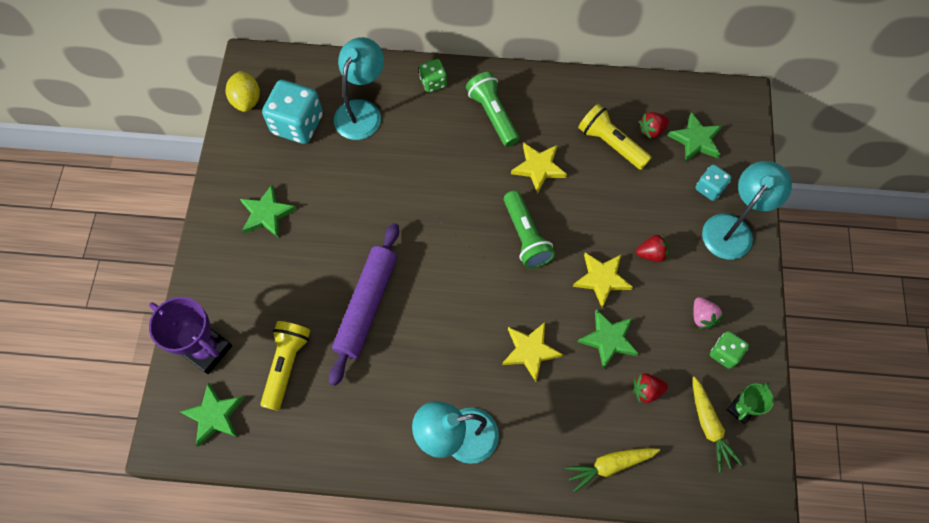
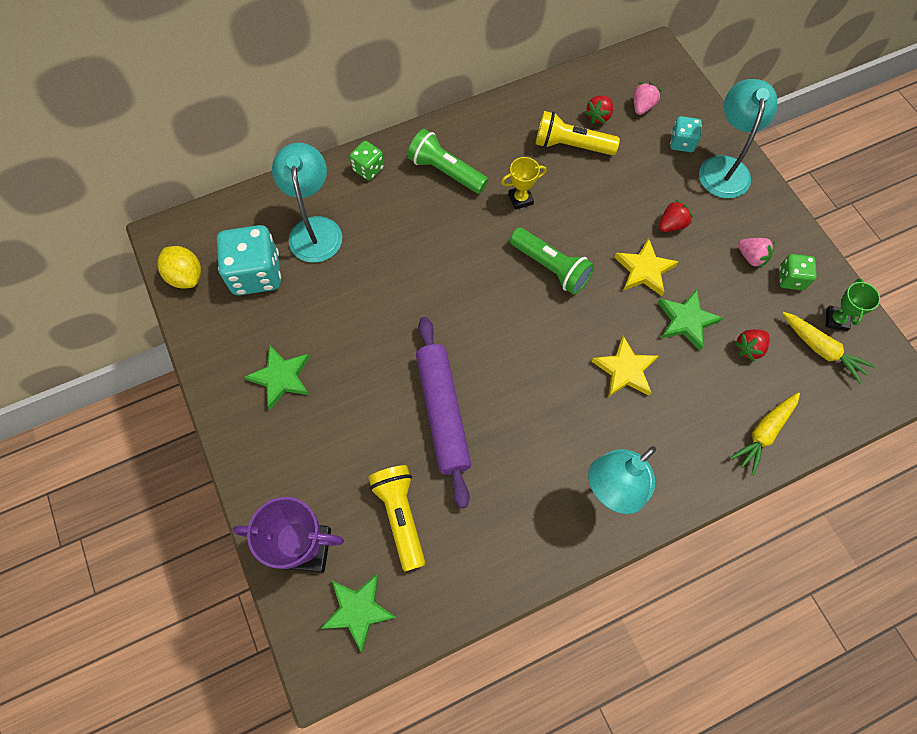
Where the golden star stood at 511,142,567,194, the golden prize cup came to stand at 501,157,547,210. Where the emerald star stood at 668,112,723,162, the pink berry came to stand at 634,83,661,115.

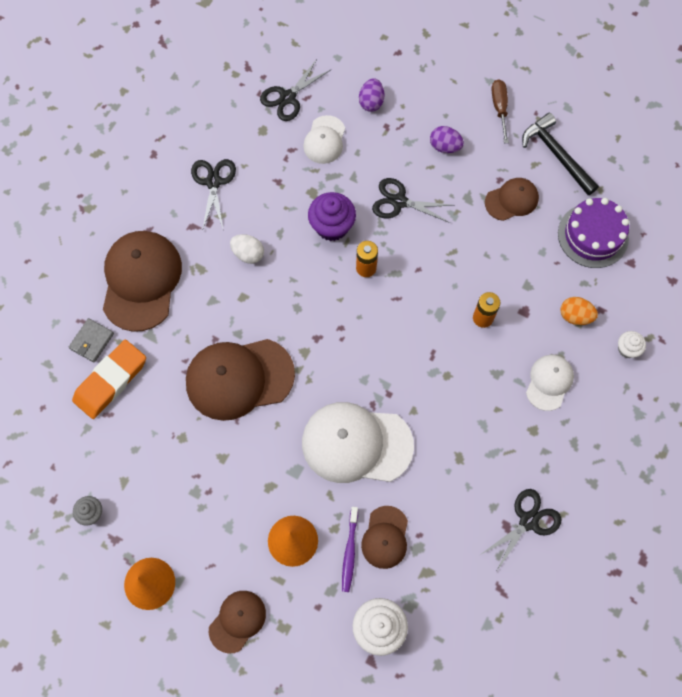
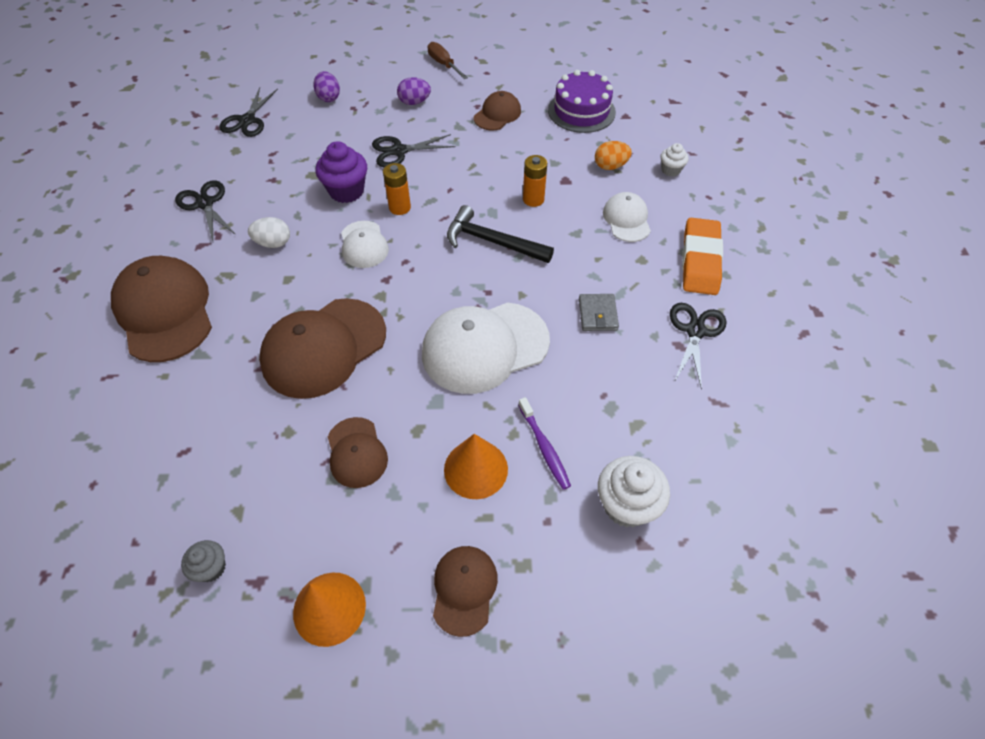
The grey card wallet ended up elsewhere, having gone from 69,318,114,363 to 579,294,619,331. The orange eraser ended up elsewhere, having gone from 72,340,146,419 to 682,218,723,295. The snow-white baseball cap ended up elsewhere, having gone from 303,115,345,164 to 341,221,389,268. The dark brown baseball cap ended up elsewhere, having gone from 361,506,408,569 to 328,417,388,488. The jet-black claw hammer ended up elsewhere, having gone from 522,113,599,195 to 447,205,554,263.

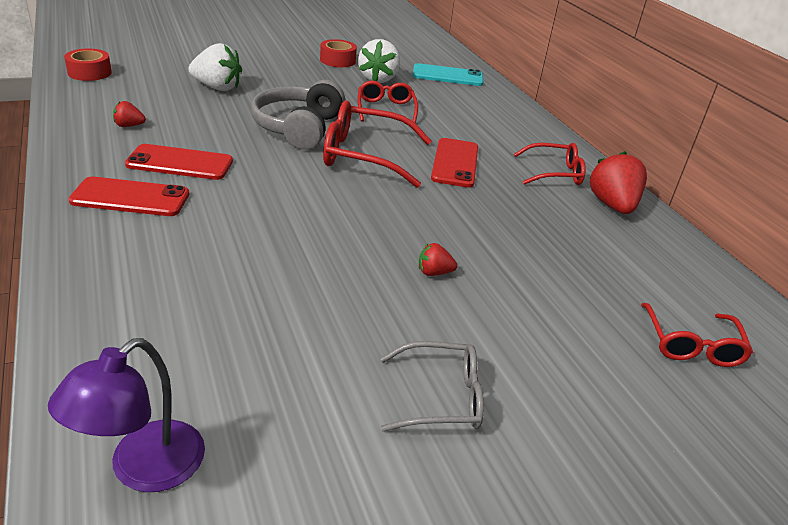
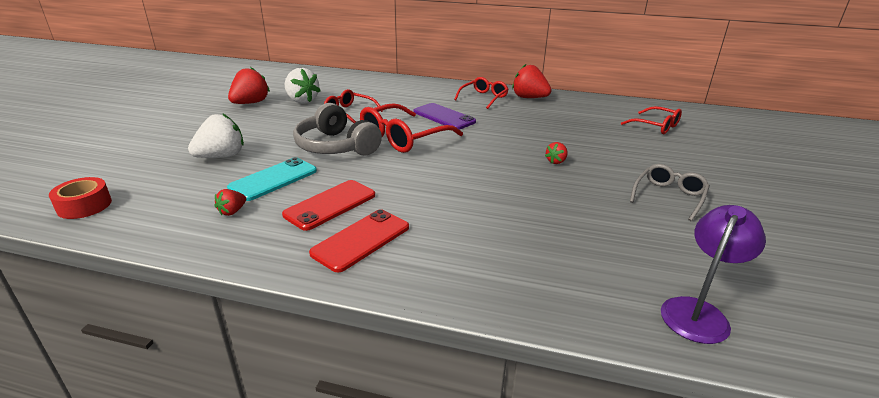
The purple lamp at 48,338,205,492 ended up facing another way, 120 degrees counterclockwise from before. Where the scarlet sticky tape stood at 320,39,357,67, the scarlet berry came to stand at 228,67,270,104. The teal mobile phone ended up elsewhere, having gone from 413,63,484,86 to 227,157,317,201. What was the scarlet mobile phone at 431,138,478,187 turned into the purple mobile phone at 414,103,476,130.

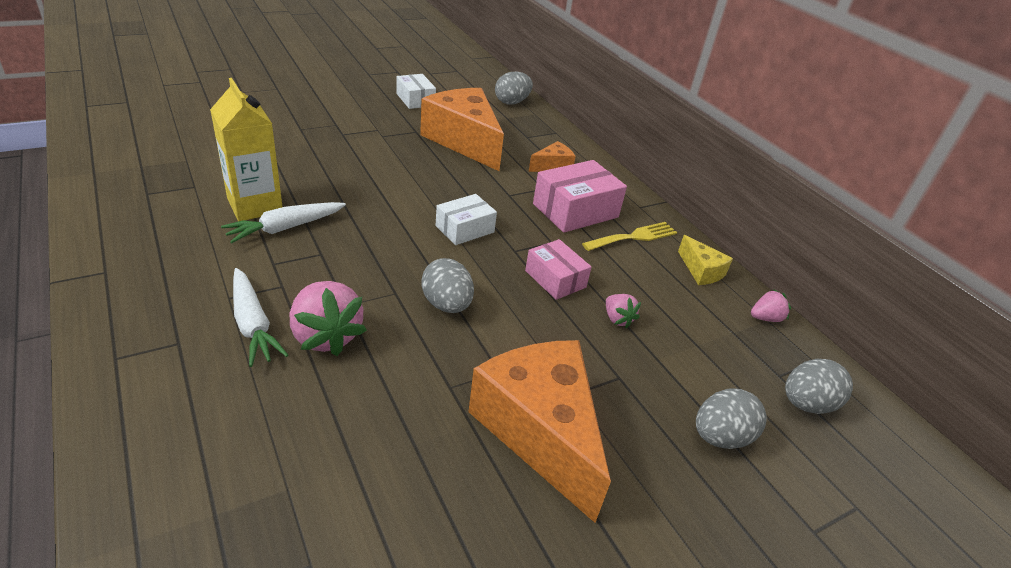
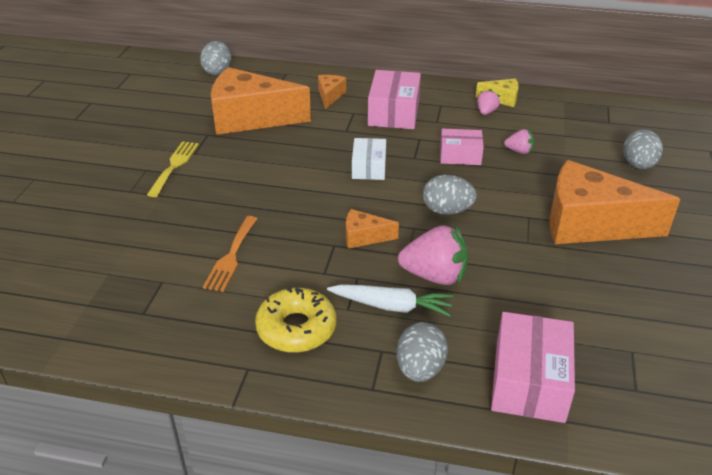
Where the golden carton stood at 210,78,283,221, the orange dinner fork came to stand at 203,216,258,292. The second view lost the snow-white carrot at 221,202,346,243. The second view lost the snow-white box at 397,74,436,109. The golden dinner fork ended up elsewhere, having gone from 582,222,677,251 to 147,141,199,197. The pink berry ended up elsewhere, having gone from 751,290,791,322 to 477,89,500,115. The grey egg shape ended up elsewhere, having gone from 785,359,853,414 to 397,322,448,382. The second view gained the golden glazed donut at 255,287,337,353. The second view gained the orange piece of cheese at 346,209,399,249. The second view gained the pink box at 491,312,575,423.

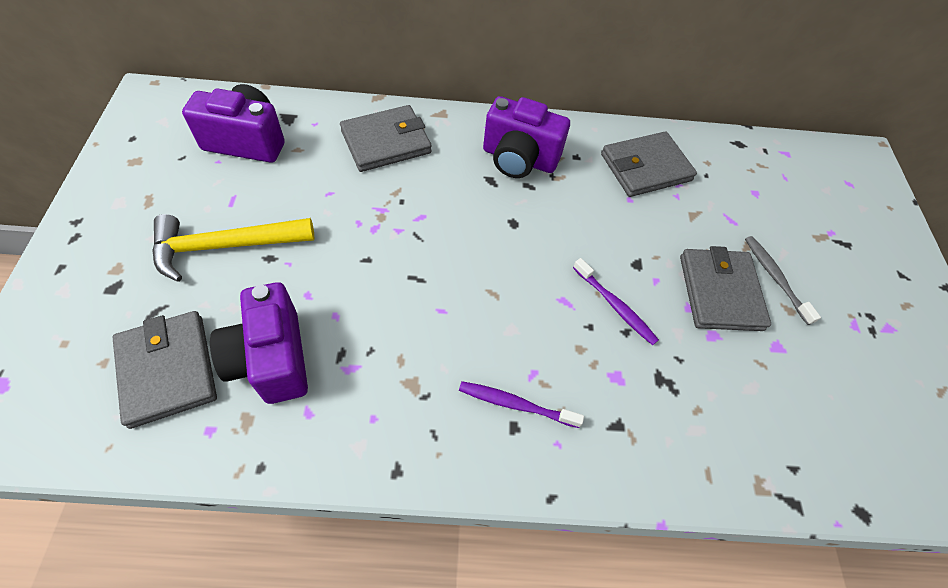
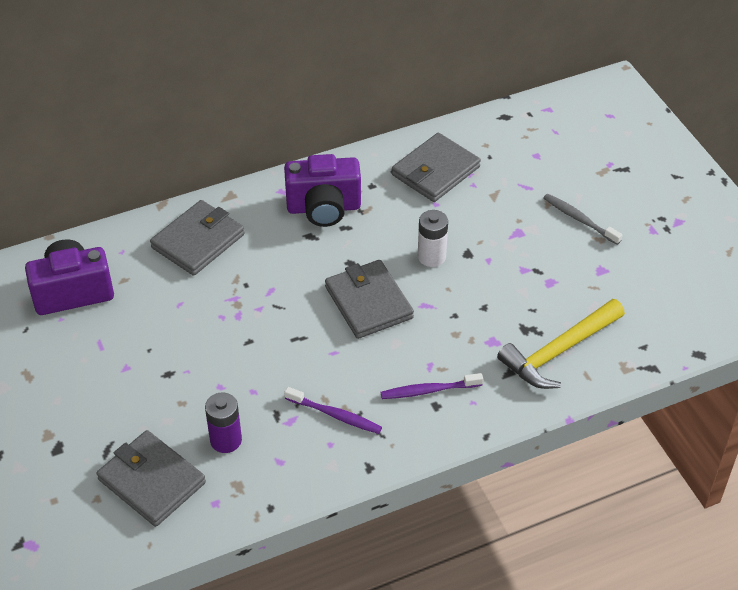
The golden claw hammer ended up elsewhere, having gone from 152,214,314,282 to 497,299,625,389. Where the purple photo camera stood at 210,282,308,404, the purple power cell came to stand at 205,392,242,453. The purple dental brush ended up elsewhere, having gone from 573,258,659,345 to 284,387,382,434. The grey card wallet ended up elsewhere, having gone from 680,246,771,331 to 325,260,414,339. The second view gained the snow-white power cell at 418,210,448,267.

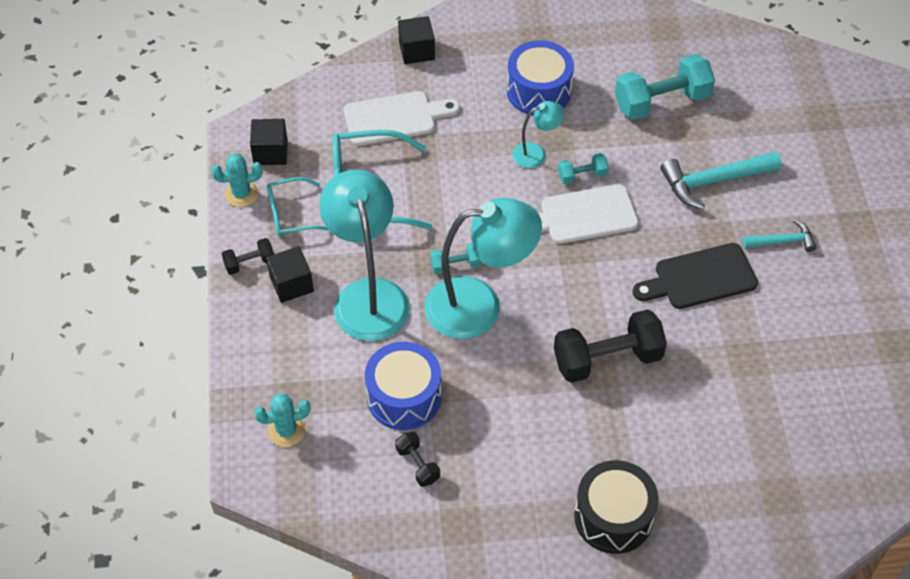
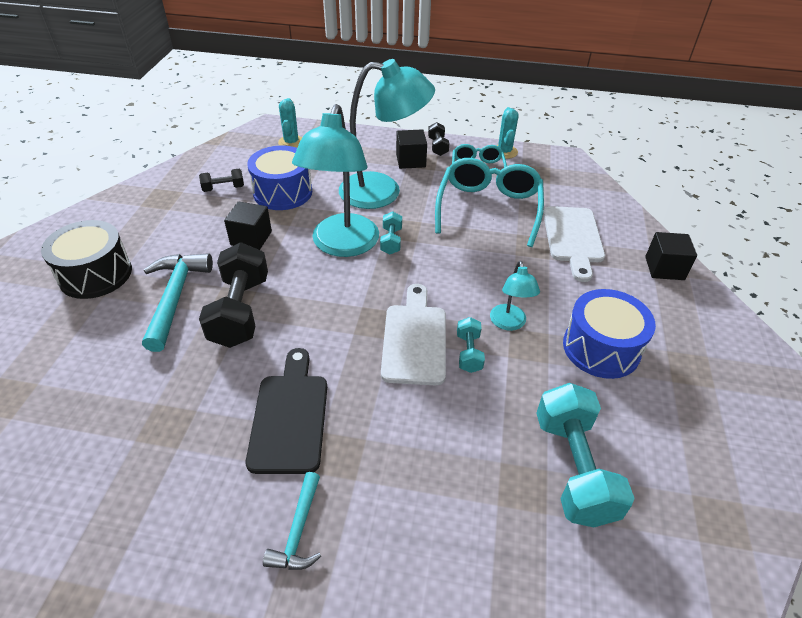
The jet-black cube ended up elsewhere, having gone from 250,119,288,165 to 224,201,272,250. The teal claw hammer ended up elsewhere, having gone from 660,151,781,210 to 142,253,213,352.

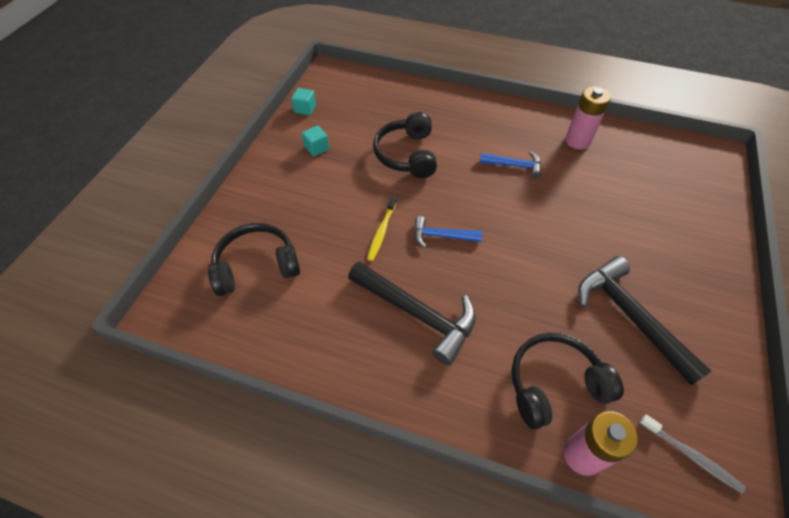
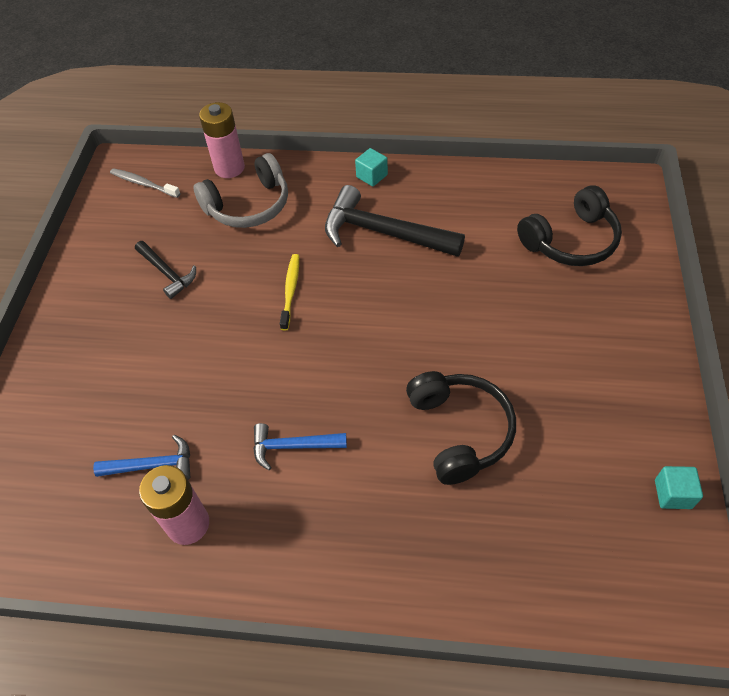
The teal cube ended up elsewhere, having gone from 302,125,329,157 to 355,148,388,186. The golden dental brush ended up elsewhere, having gone from 367,196,396,261 to 280,254,299,331. The blue claw hammer ended up elsewhere, having gone from 414,216,482,248 to 93,435,190,480. What was the jet-black headset at 512,333,624,429 turned into the grey headset at 193,153,288,228. The size of the jet-black claw hammer at 578,256,711,386 changed by a factor of 0.55.

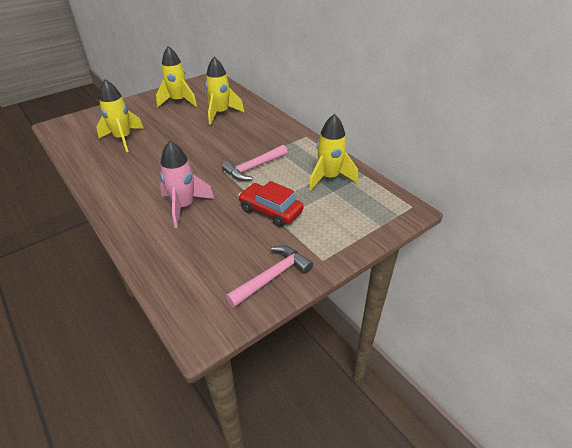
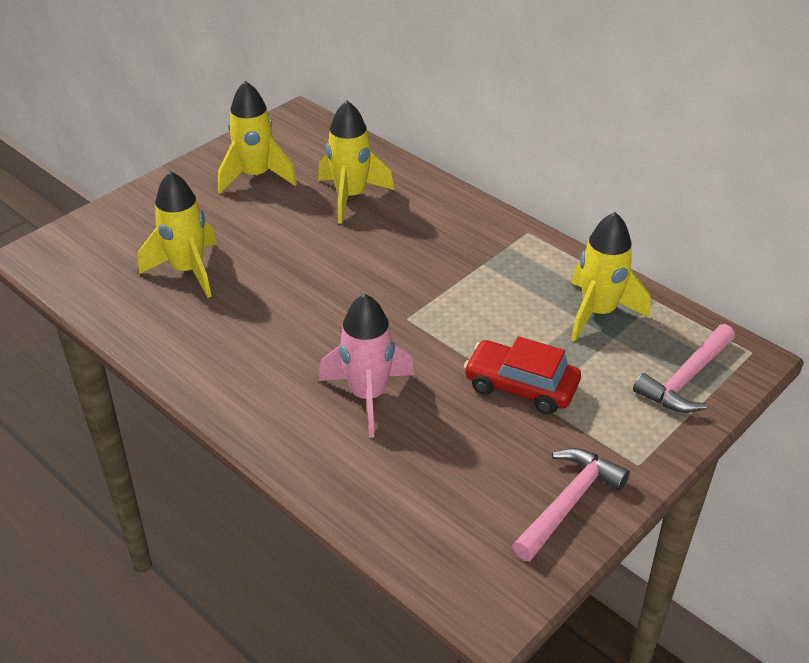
The pink claw hammer ended up elsewhere, having gone from 222,145,288,181 to 633,324,735,413.

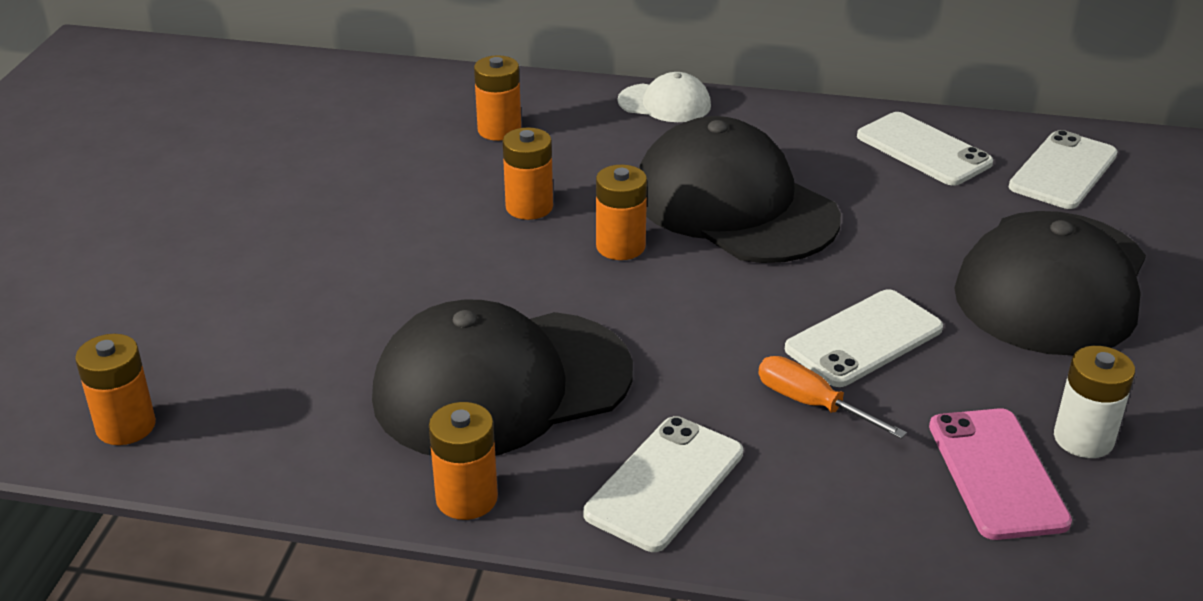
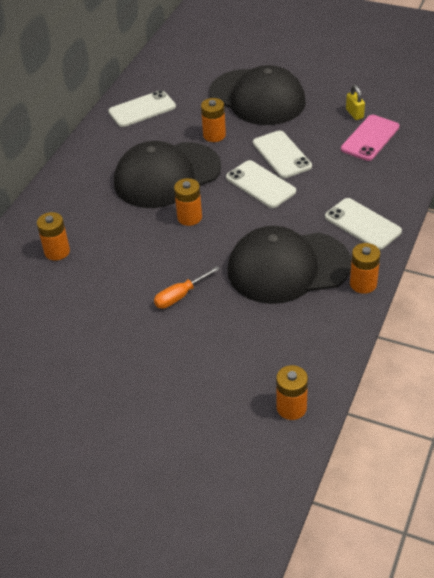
The jet-black baseball cap at 372,300,633,456 ended up facing another way, 90 degrees clockwise from before. The orange power cell ended up elsewhere, having gone from 503,127,553,220 to 201,98,226,142. The second view lost the snow-white baseball cap at 618,72,711,122. The orange hand screwdriver ended up elsewhere, having gone from 759,356,907,439 to 154,266,220,309. The pink mobile phone at 929,408,1072,540 ended up facing another way, 60 degrees counterclockwise from before. The snow-white mobile phone ended up elsewhere, having gone from 1009,130,1118,209 to 226,160,296,208. Where the snow-white power cell stood at 1054,346,1135,458, the golden small lock came to stand at 346,85,365,120.

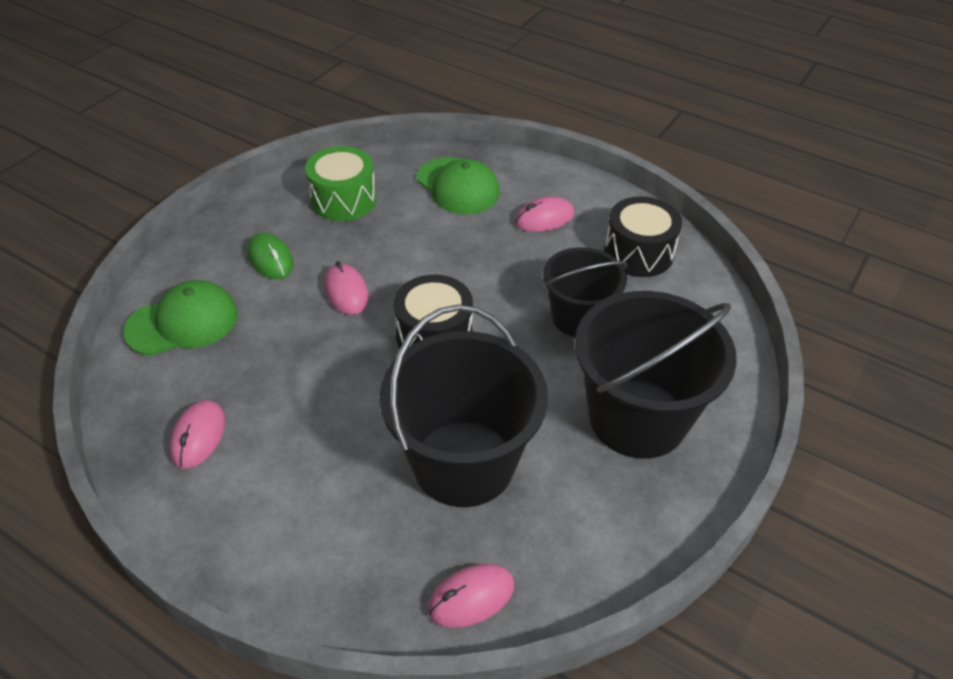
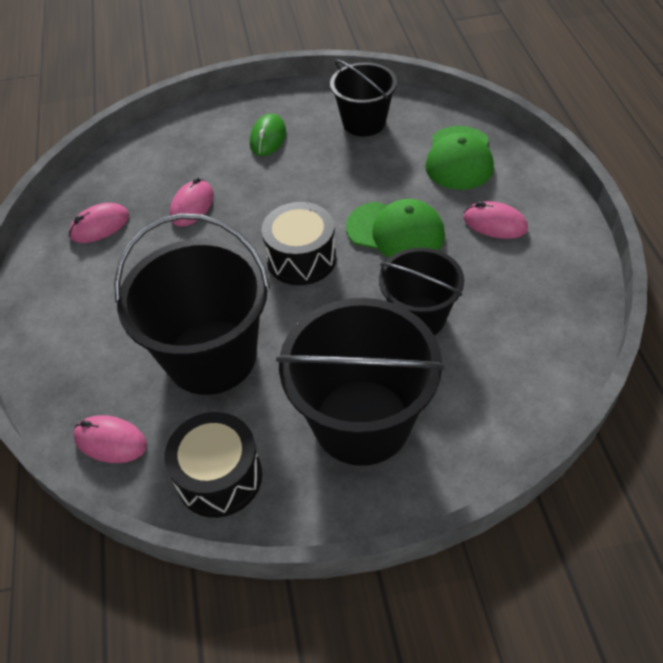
The emerald baseball cap ended up elsewhere, having gone from 123,280,238,356 to 346,199,445,258. Where the emerald toy drum stood at 305,146,376,221, the jet-black bucket came to stand at 330,60,397,137. The pink computer mouse ended up elsewhere, having gone from 324,261,369,315 to 170,178,214,227. The jet-black toy drum ended up elsewhere, having gone from 604,196,682,277 to 165,412,262,518.

